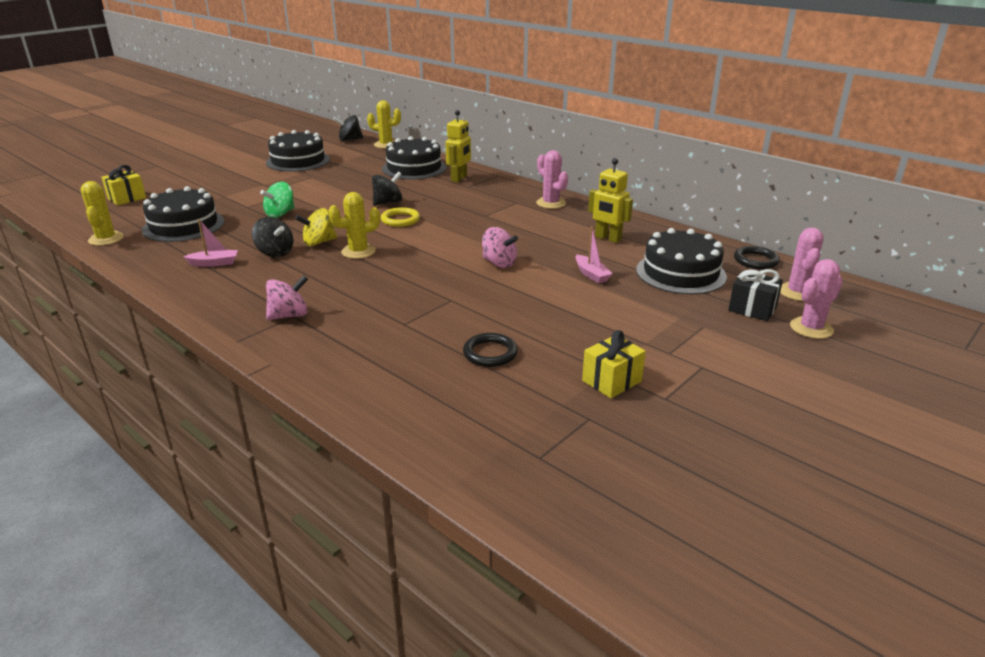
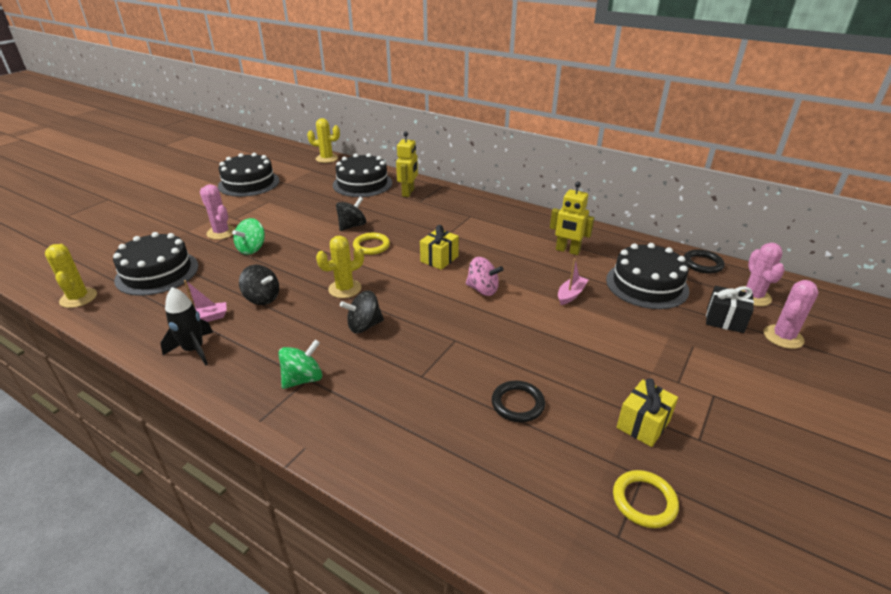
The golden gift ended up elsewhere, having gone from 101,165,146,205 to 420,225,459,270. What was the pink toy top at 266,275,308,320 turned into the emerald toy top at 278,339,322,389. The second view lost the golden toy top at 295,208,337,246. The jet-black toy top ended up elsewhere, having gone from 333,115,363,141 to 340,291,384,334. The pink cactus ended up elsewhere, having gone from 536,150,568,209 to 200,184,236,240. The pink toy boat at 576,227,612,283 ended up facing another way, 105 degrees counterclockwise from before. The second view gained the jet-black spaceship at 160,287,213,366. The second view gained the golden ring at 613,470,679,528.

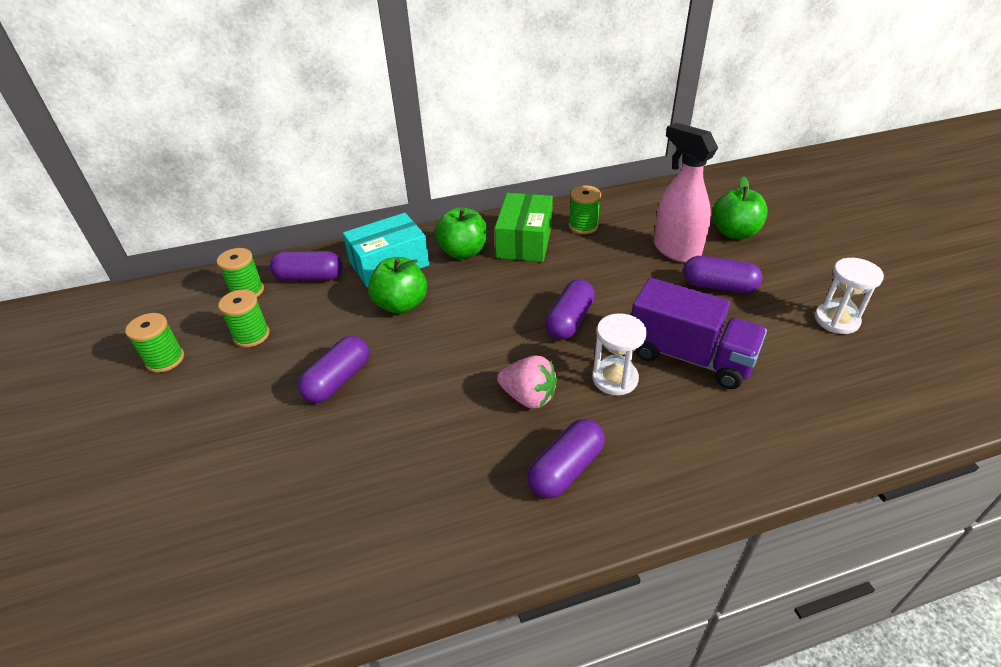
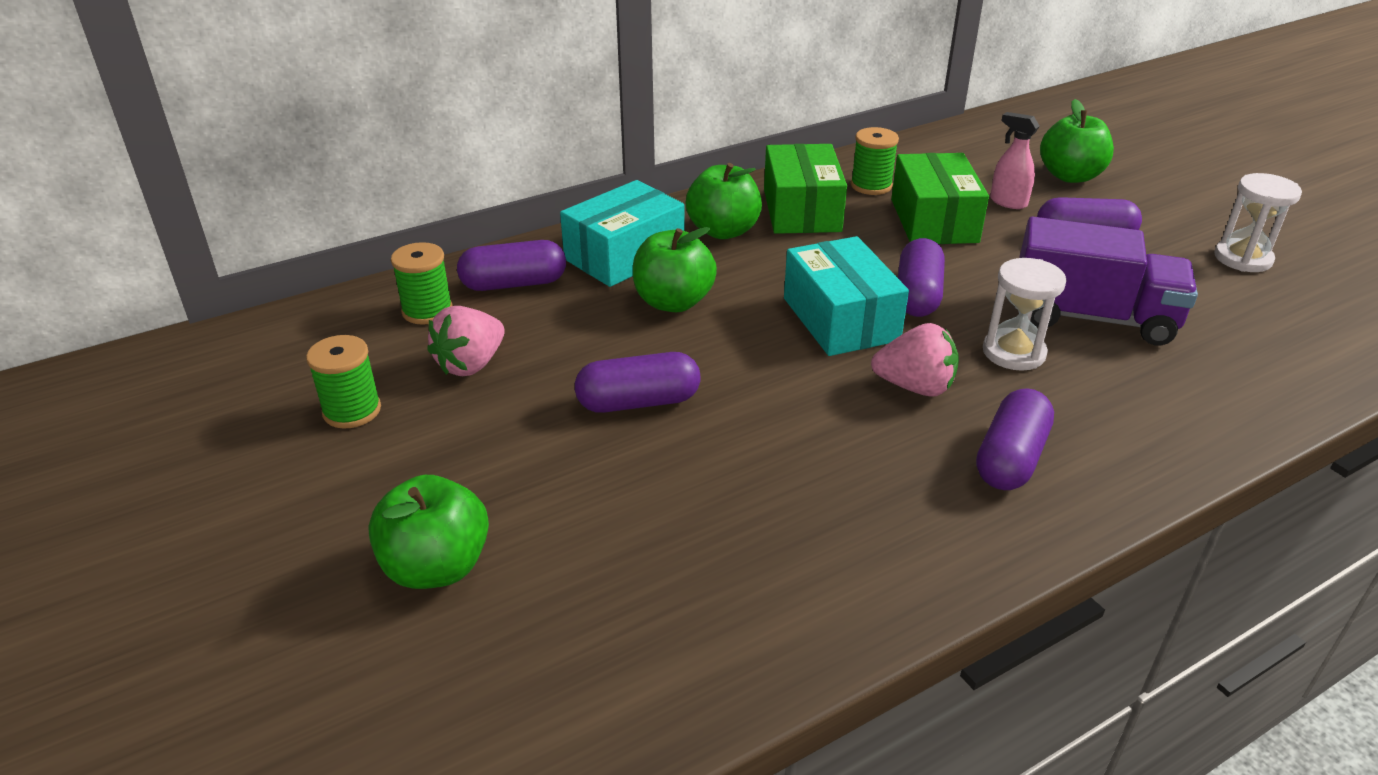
Where the emerald spool stood at 218,290,270,347, the pink berry came to stand at 427,306,505,376. The purple pill at 298,336,369,403 ended up facing another way, 60 degrees clockwise from before. The size of the pink spray cleaner at 654,123,718,263 changed by a factor of 0.53. The second view gained the emerald apple at 368,475,489,589. The second view gained the teal box at 784,236,909,356. The second view gained the emerald box at 891,153,989,244.

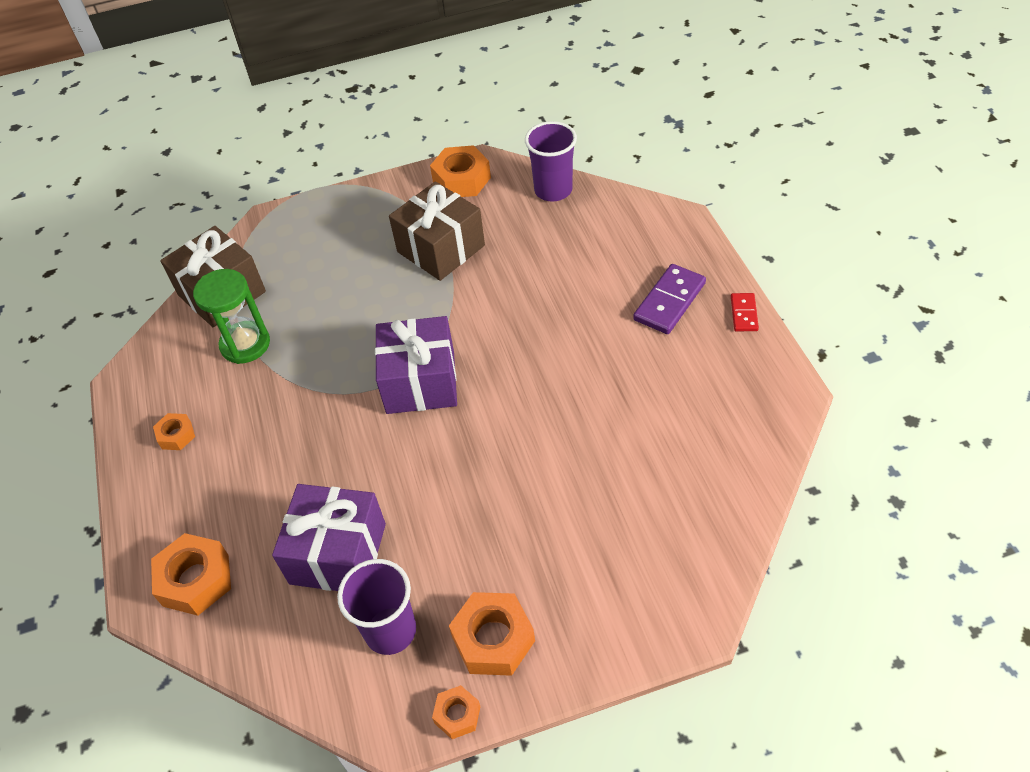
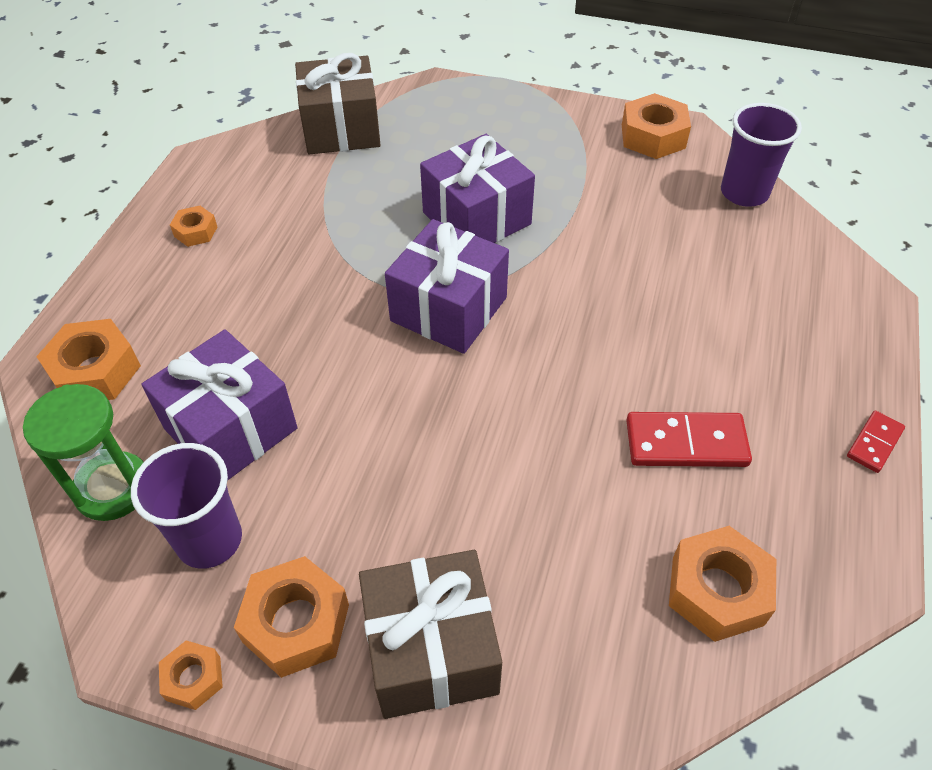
The emerald sand timer ended up elsewhere, having gone from 193,269,270,364 to 23,384,143,521. The dark brown gift ended up elsewhere, having gone from 389,181,485,281 to 359,550,502,719. The second view lost the purple domino at 633,264,706,334. The second view gained the purple gift at 420,134,535,243. The second view gained the scarlet domino at 626,412,752,467. The second view gained the orange nut at 669,526,776,642.

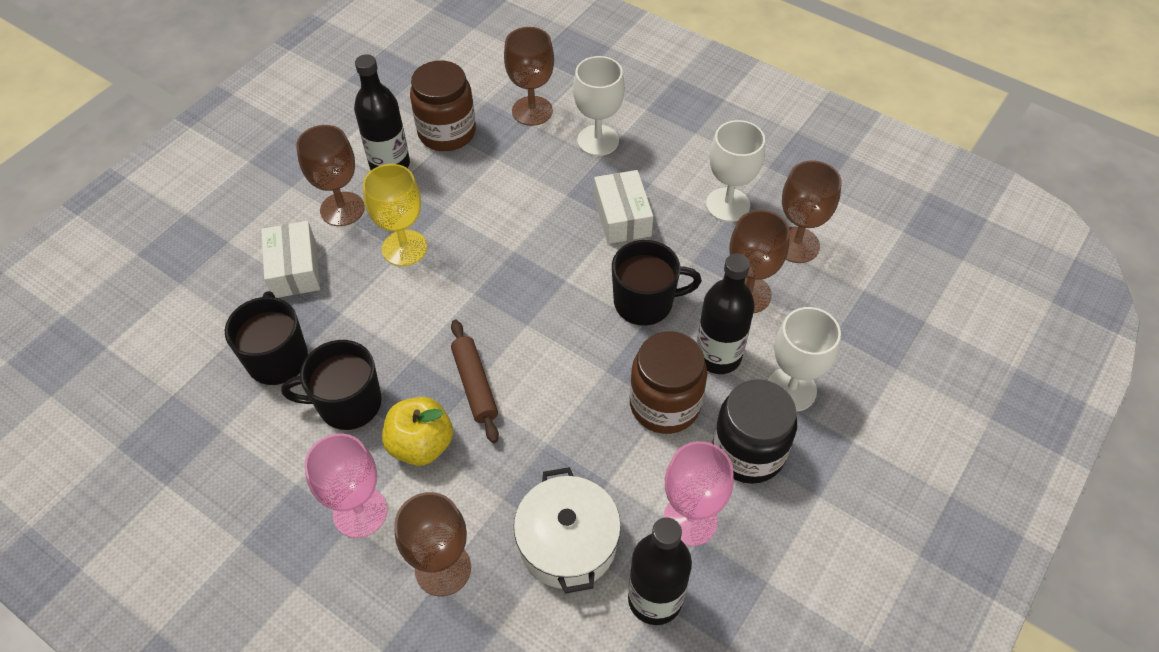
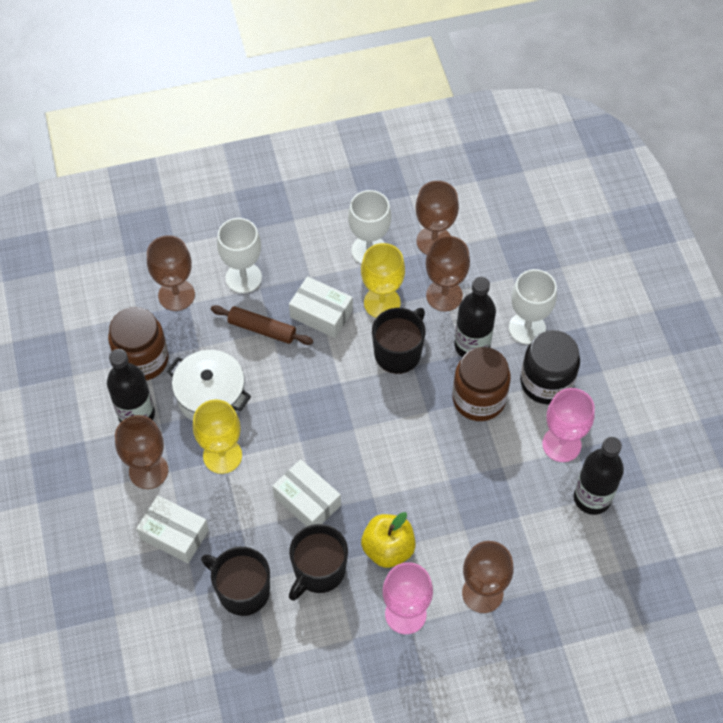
The dark brown dough roller ended up elsewhere, having gone from 451,320,499,443 to 211,305,313,345. The snow-white stockpot ended up elsewhere, having gone from 514,467,621,594 to 167,350,251,421. The second view gained the snow-white box at 272,459,341,526. The second view gained the golden wine glass at 361,243,405,318.

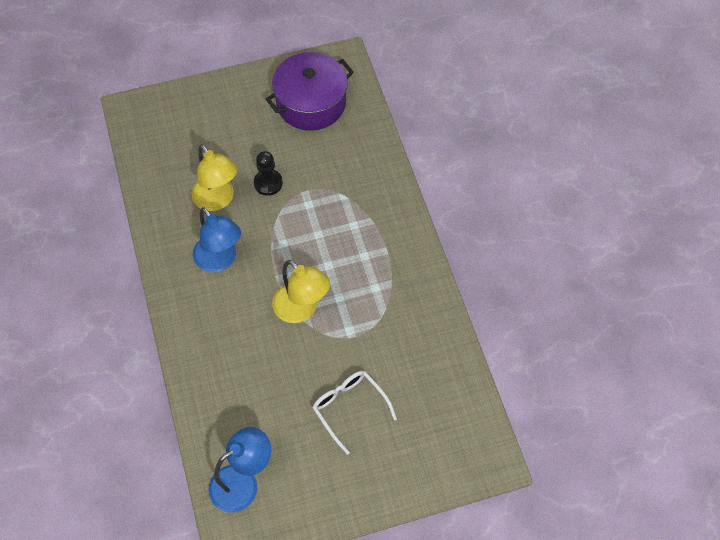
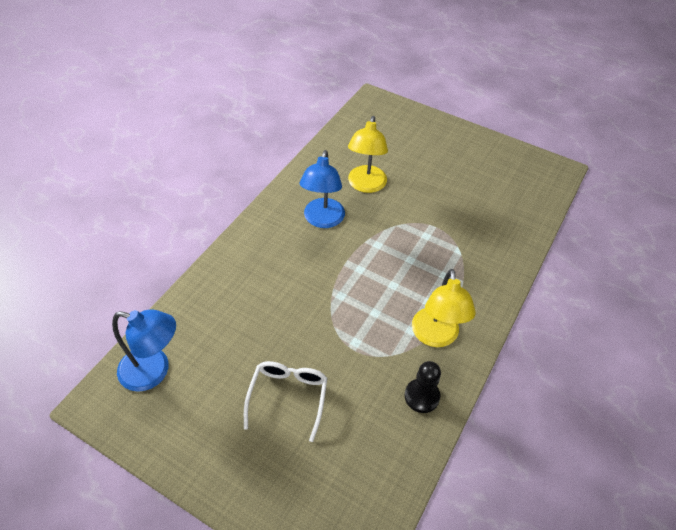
The jet-black chess pawn ended up elsewhere, having gone from 254,151,283,196 to 404,361,441,413. The second view lost the purple stockpot at 266,52,354,131. The golden lamp ended up elsewhere, having gone from 272,260,330,323 to 412,269,476,347.

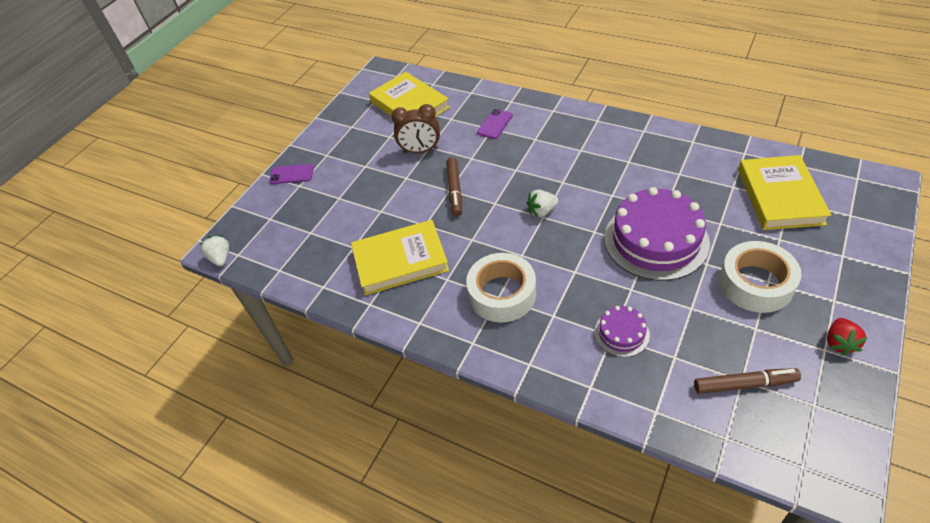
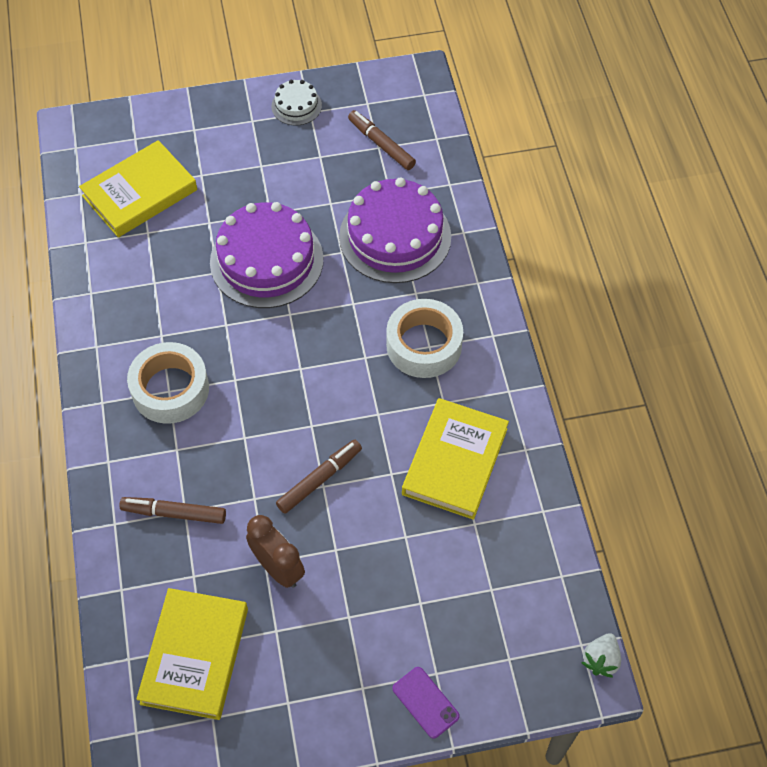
The golden hardback at 351,220,449,295 ended up facing another way, 75 degrees clockwise from before. Where the purple mobile phone stood at 477,109,513,139, the dark brown felt pen came to stand at 119,497,226,524. The second view lost the snow-white berry at 527,190,558,217. The size of the purple gateau at 594,306,650,357 changed by a factor of 2.08. The snow-white sticky tape ended up elsewhere, having gone from 719,241,802,313 to 127,342,209,424. Where the scarlet berry stood at 827,318,867,355, the snow-white gateau came to stand at 271,80,322,125.

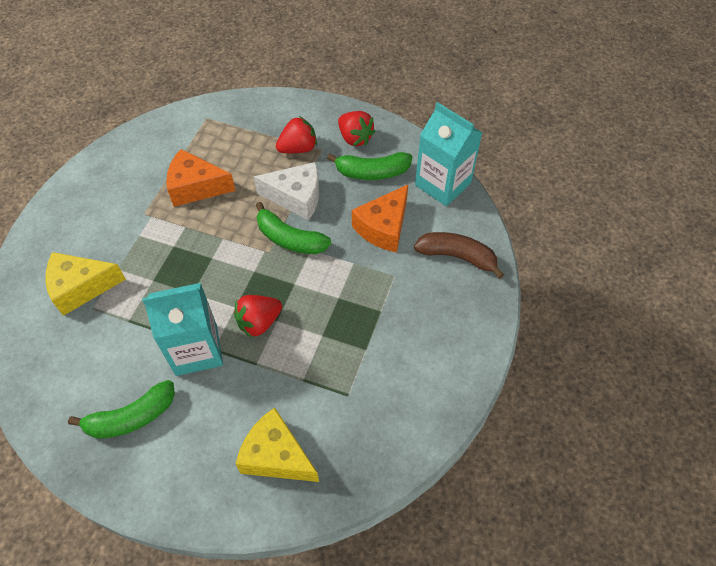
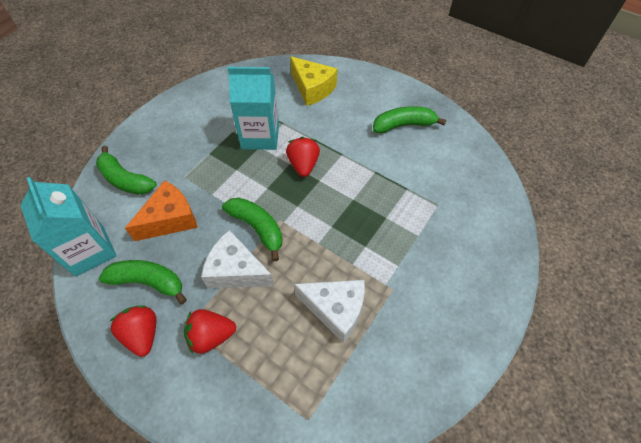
The second view lost the golden piece of cheese at 46,252,126,316. The teal carton ended up elsewhere, having gone from 142,283,223,376 to 228,67,279,150. What was the orange piece of cheese at 166,149,236,207 turned into the snow-white piece of cheese at 294,280,365,343. The scarlet berry at 234,295,282,338 ended up facing another way, 75 degrees counterclockwise from before. What was the dark brown banana at 414,232,504,279 turned into the emerald banana at 96,146,157,195.

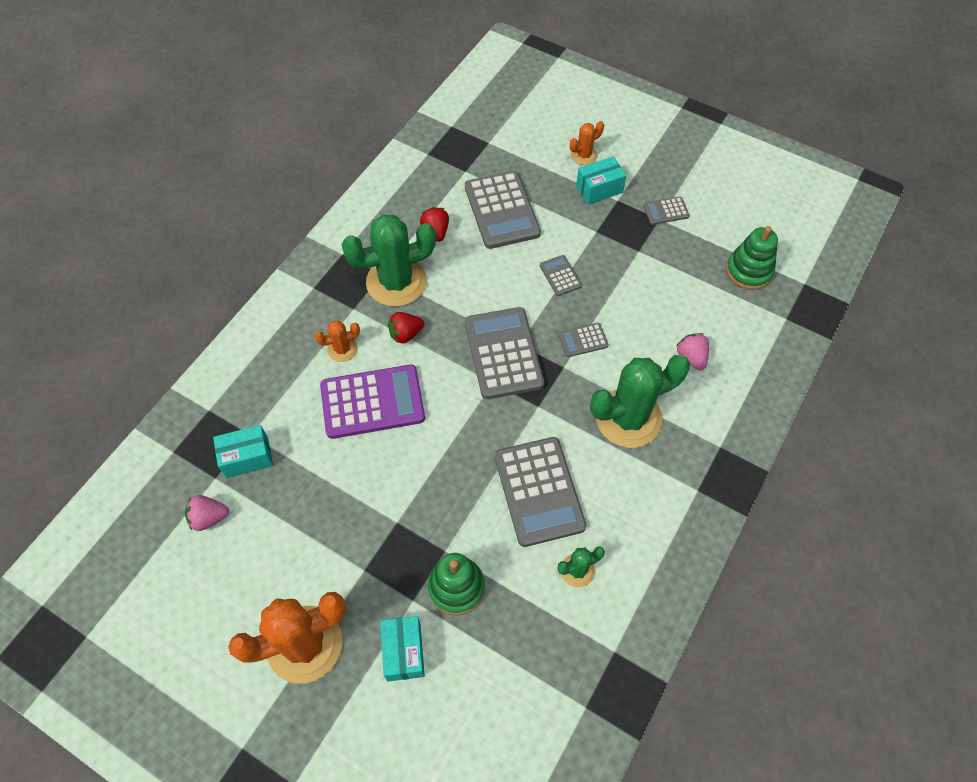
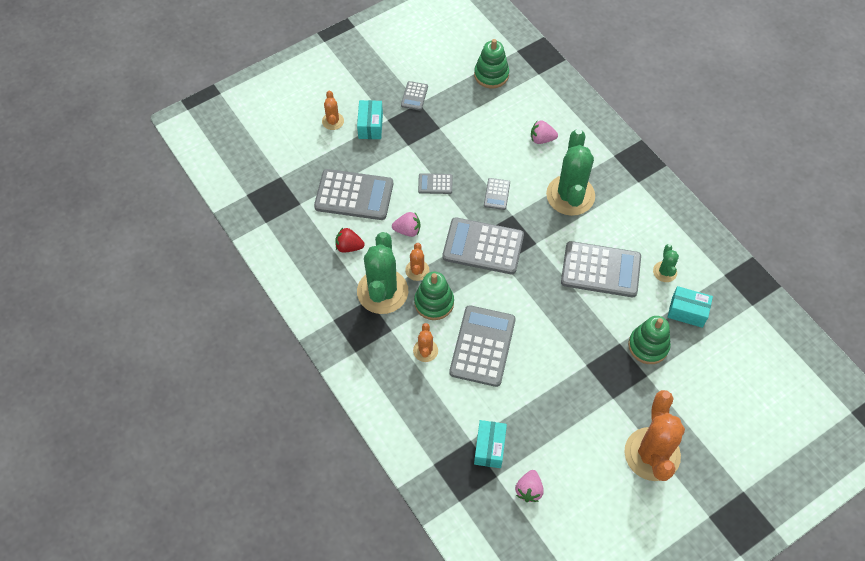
What was the purple adding machine at 320,364,425,439 turned into the grey adding machine at 449,305,516,387. The teal box ended up elsewhere, having gone from 380,616,425,681 to 667,286,713,328. Where the scarlet berry stood at 388,312,424,343, the emerald stacking rings came to stand at 414,272,454,320. The second view gained the pink berry at 392,212,420,237. The second view gained the orange cactus at 405,243,429,281.

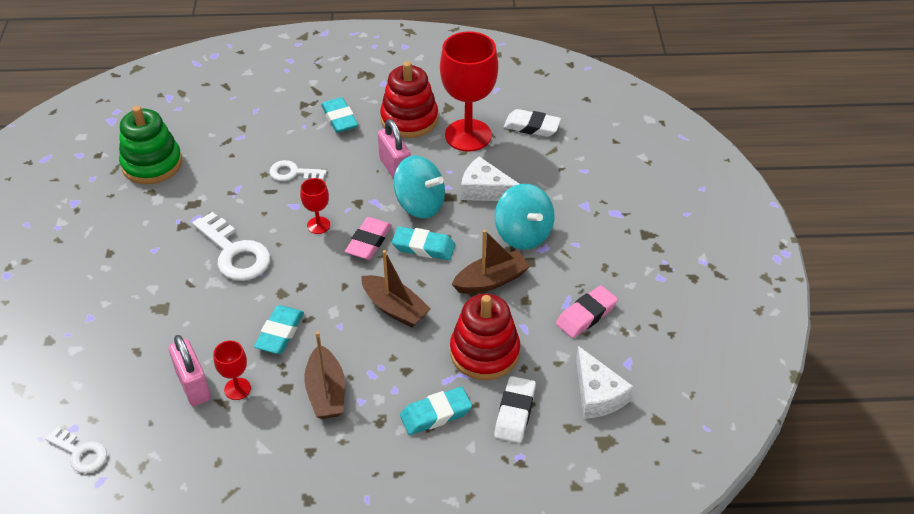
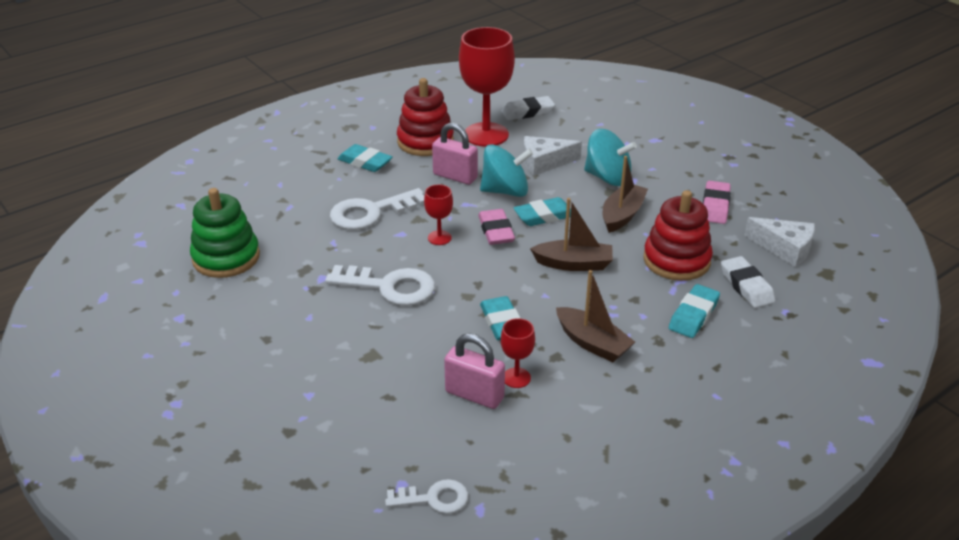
The size of the snow-white key at 270,160,327,181 changed by a factor of 1.69.

